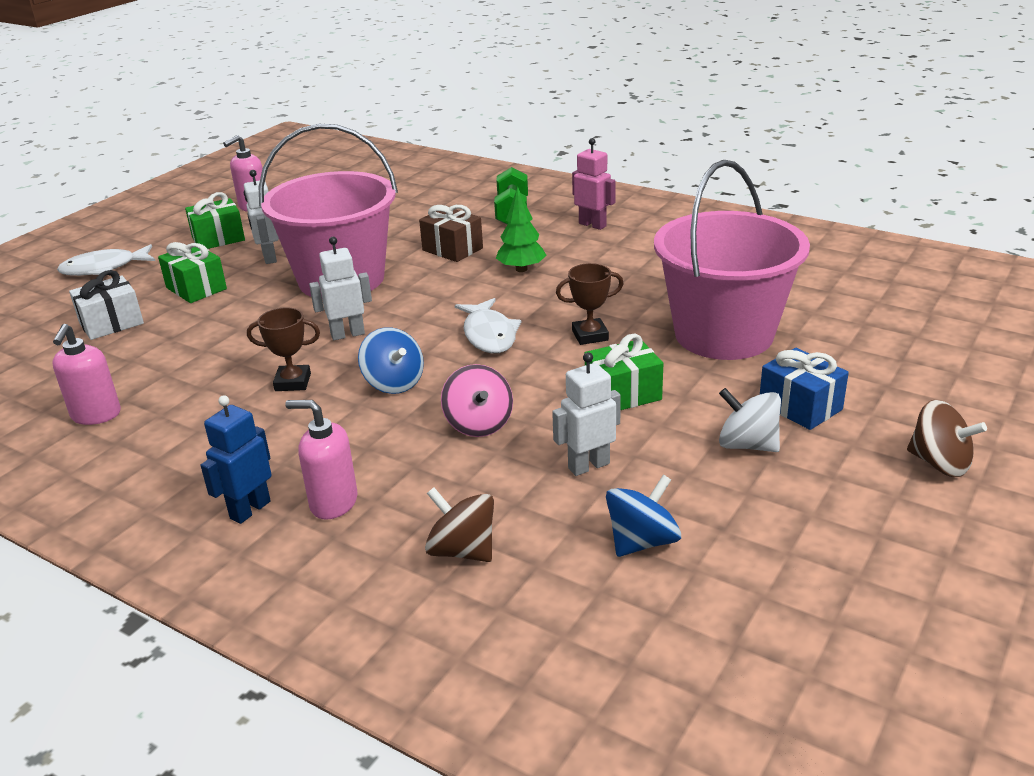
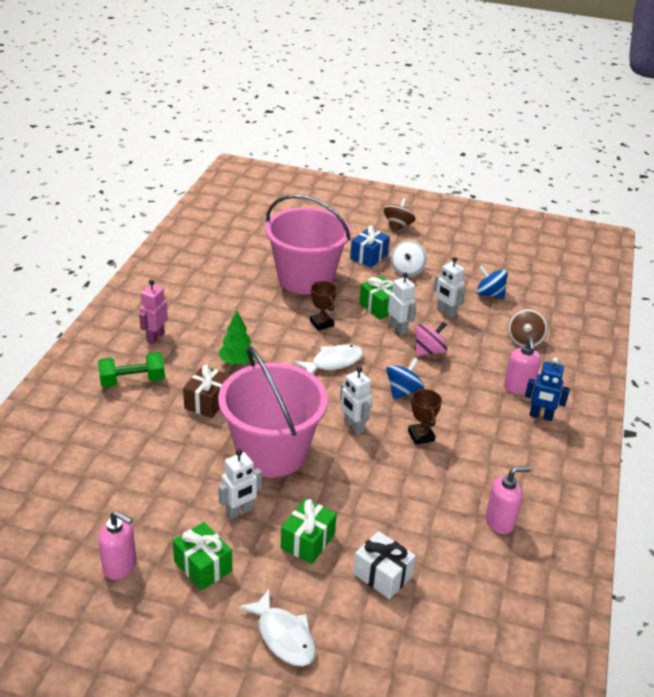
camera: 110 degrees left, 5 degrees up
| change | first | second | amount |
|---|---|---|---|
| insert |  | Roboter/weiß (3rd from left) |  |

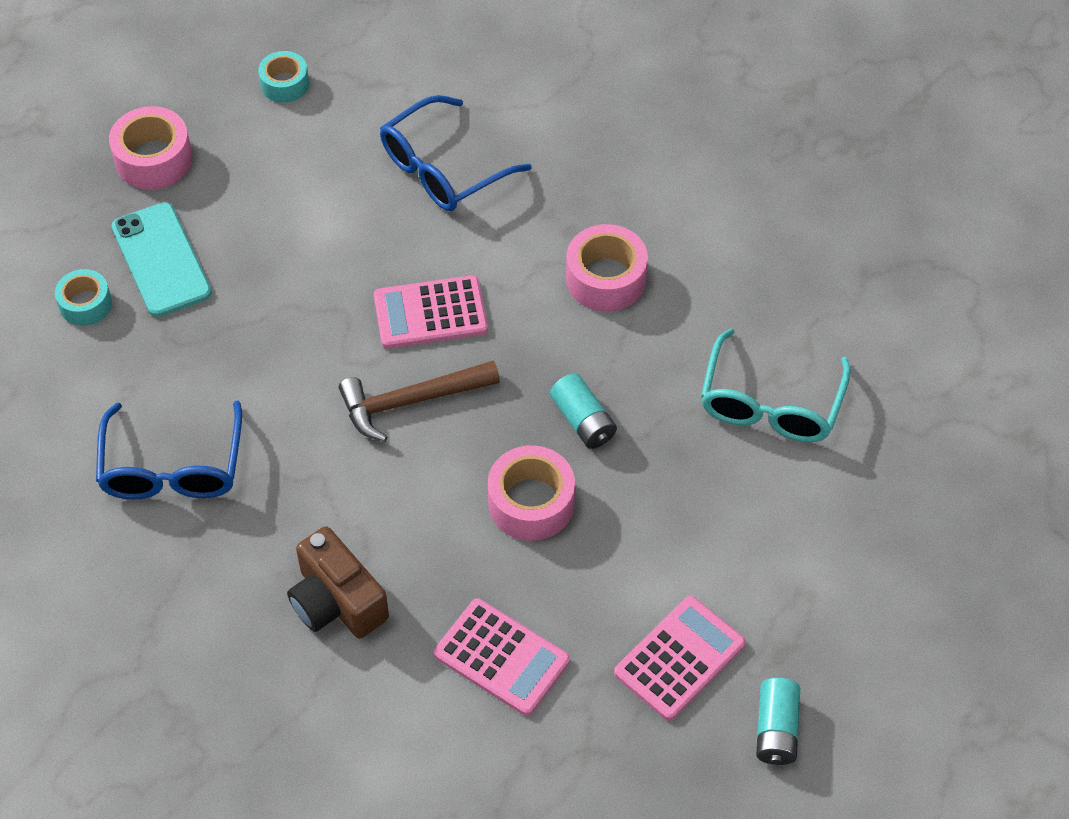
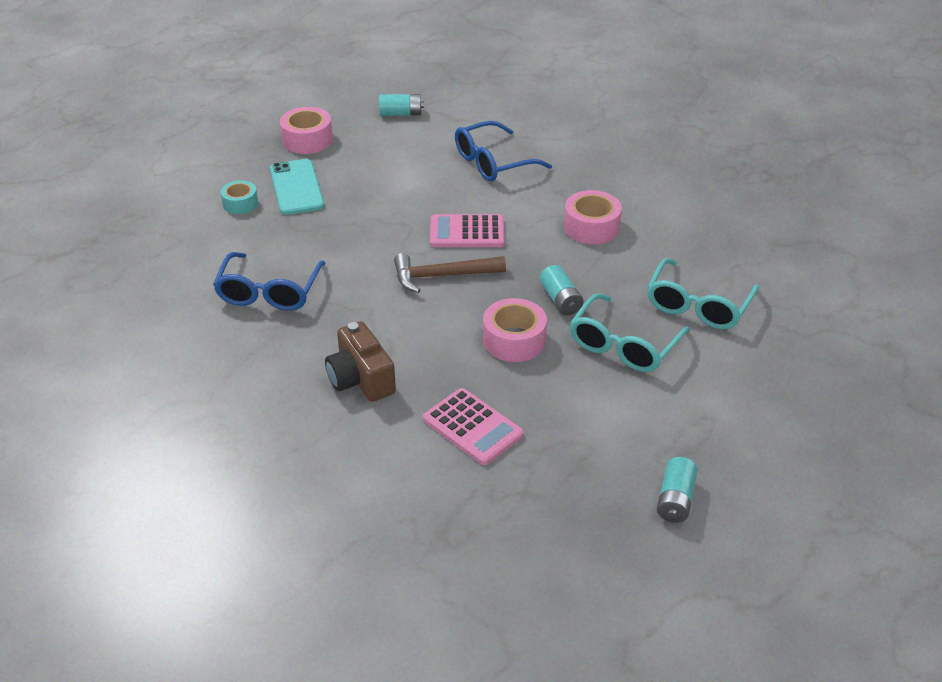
camera: 10 degrees right, 15 degrees down
| change | first | second | amount |
|---|---|---|---|
| replace | Klebeband/türkis (2nd from left) | Batterie/türkis (1st from left) |  |
| insert |  | Brille/türkis (1st from left) |  |
| delete | Taschenrechner/rosa (3rd from left) |  |  |

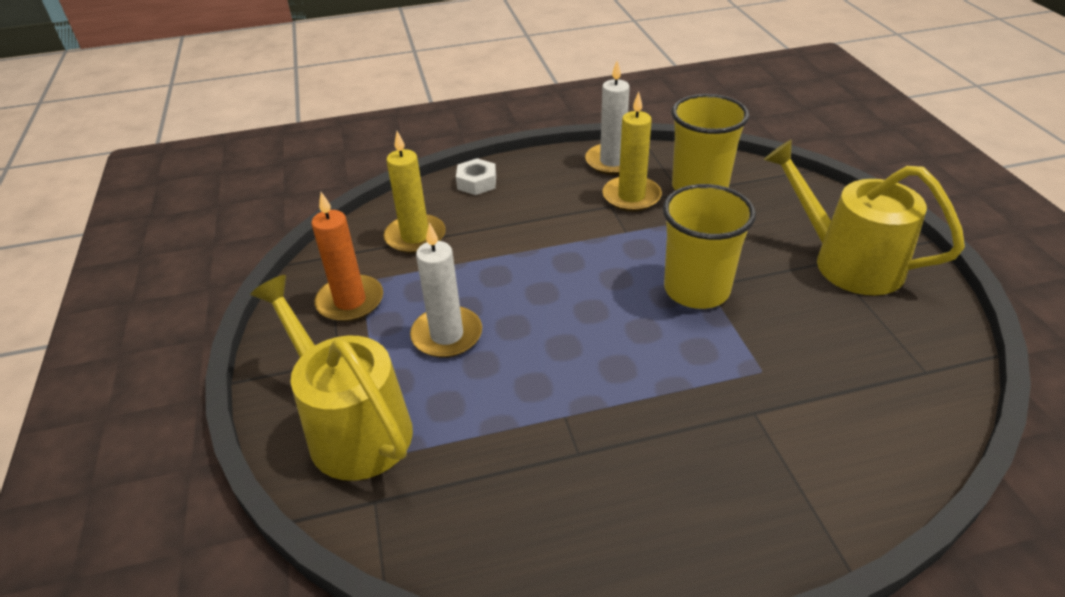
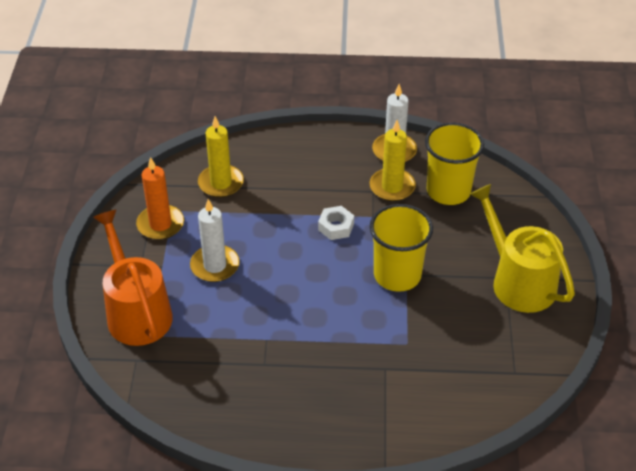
camera: 15 degrees right, 5 degrees up
| change | first | second | amount |
|---|---|---|---|
| recolor | Gießkanne/gelb (1st from left) | Gießkanne/orange |  |
| move | Sechskantmutter/weiß |  |  |

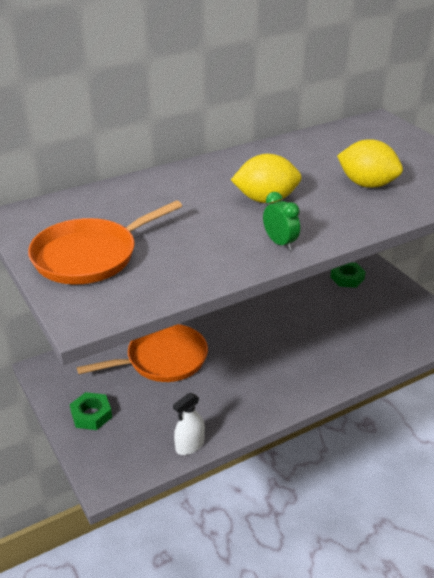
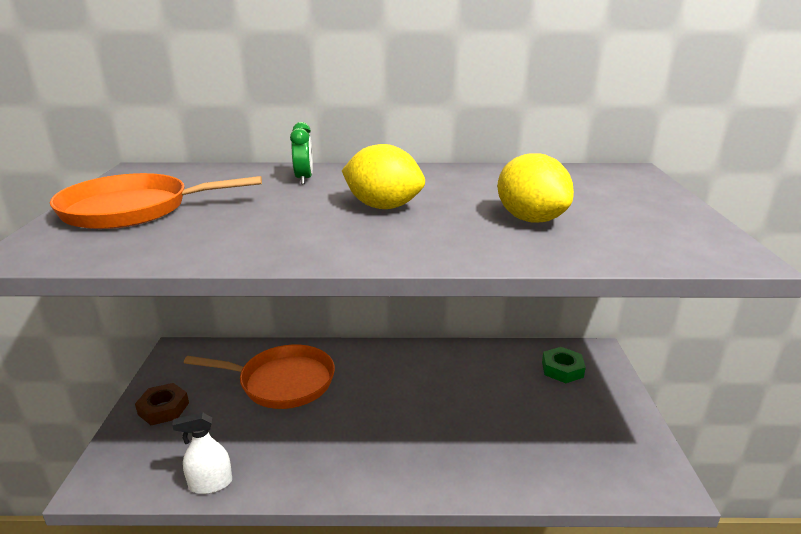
camera: 30 degrees right, 10 degrees down
| change | first | second | amount |
|---|---|---|---|
| recolor | Sechskantmutter/grün (1st from left) | Sechskantmutter/braun |  |
| move | Wecker/grün |  |  |

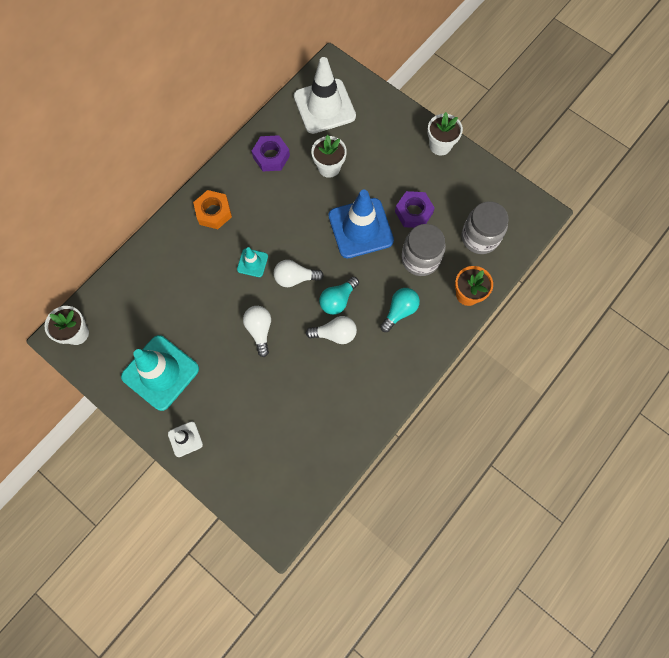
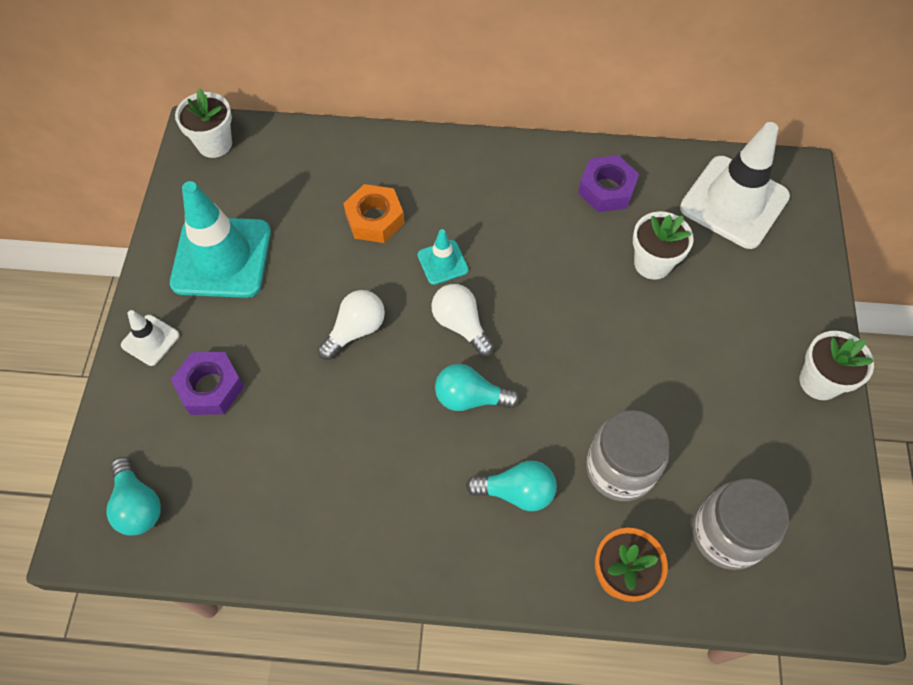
camera: 55 degrees right, 10 degrees down
| change | first | second | amount |
|---|---|---|---|
| insert |  | Glühbirne/türkis (1st from left) |  |
| move | Sechskantmutter/lila (2nd from left in the first image) | Sechskantmutter/lila (1st from left) |  |
| move | Sechskantmutter/orange |  |  |
| delete | Glühbirne/weiß (3rd from left) |  |  |
| delete | Leitkegel/blau |  |  |

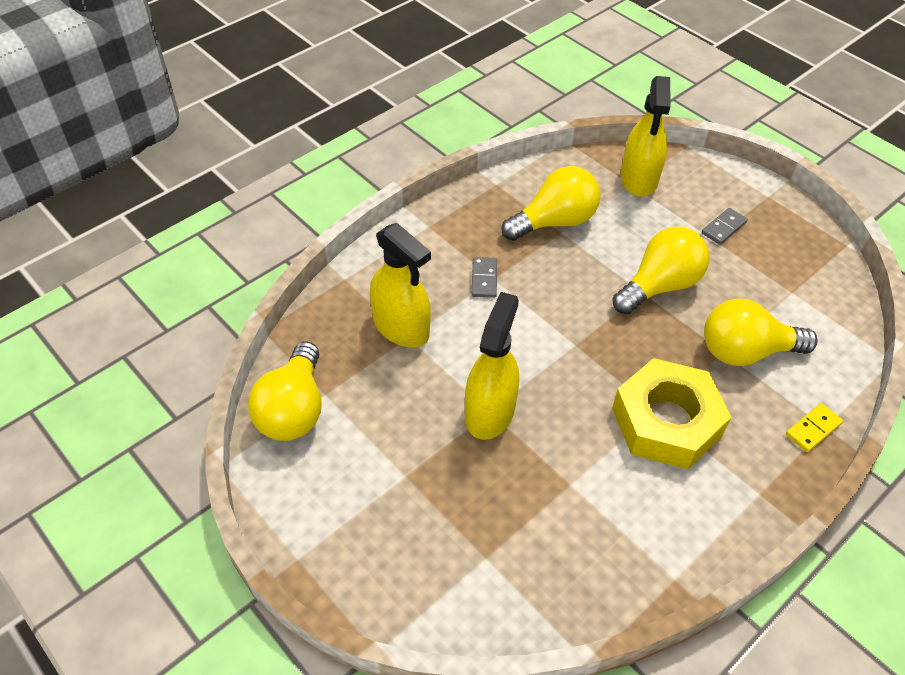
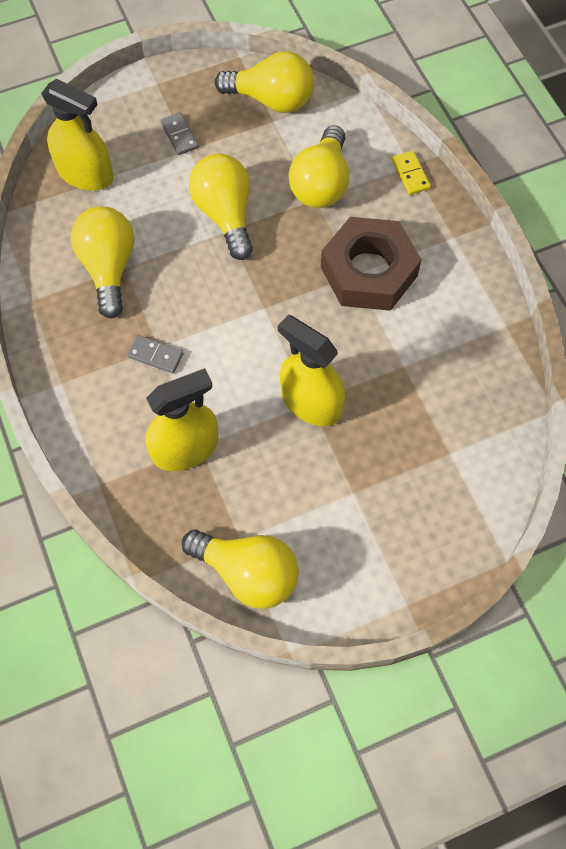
camera: 70 degrees left, 15 degrees up
| change | first | second | amount |
|---|---|---|---|
| insert |  | Glühbirne/gelb (4th from left) |  |
| recolor | Sechskantmutter/gelb | Sechskantmutter/braun |  |

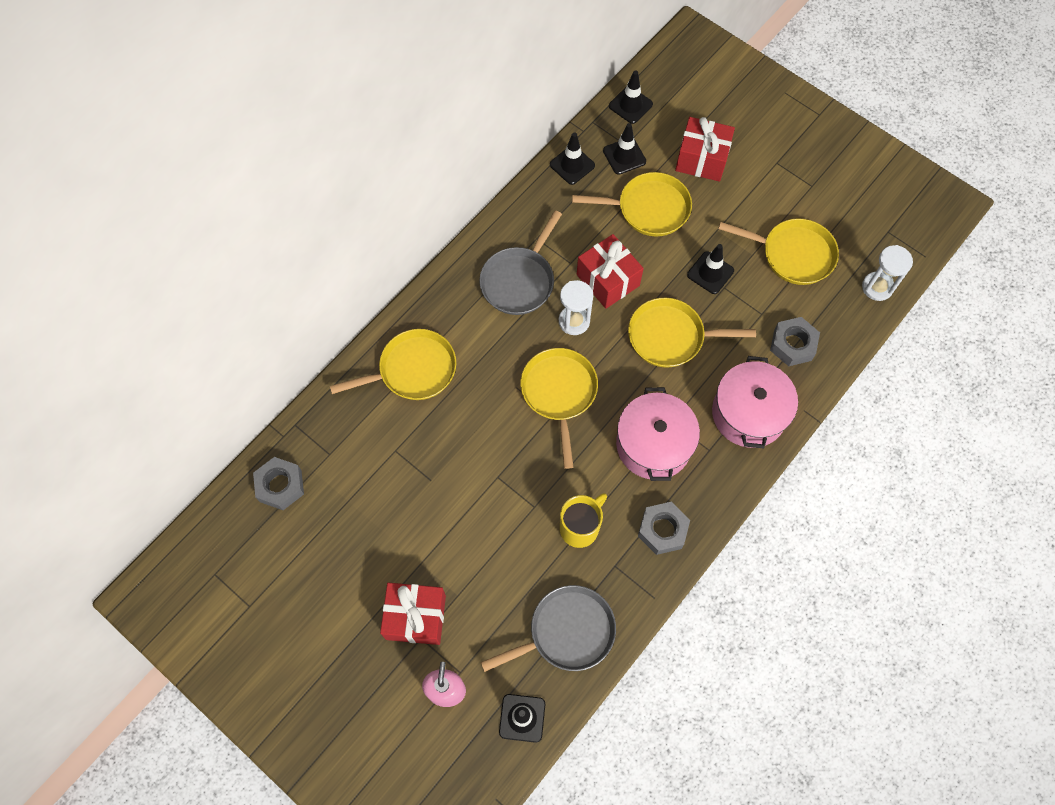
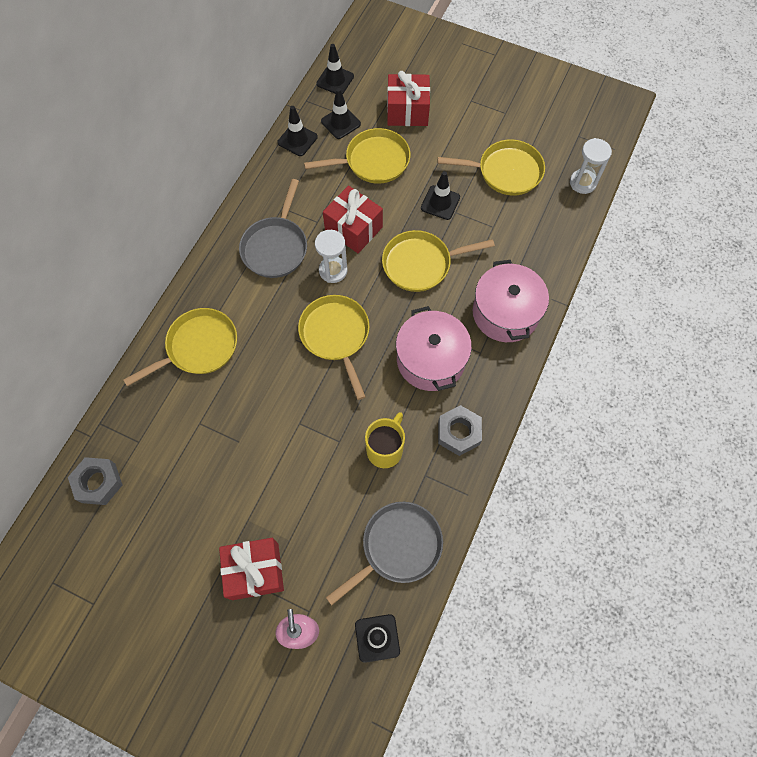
camera: 15 degrees left, 0 degrees up
| change | first | second | amount |
|---|---|---|---|
| delete | Sechskantmutter/grau (3rd from left) |  |  |

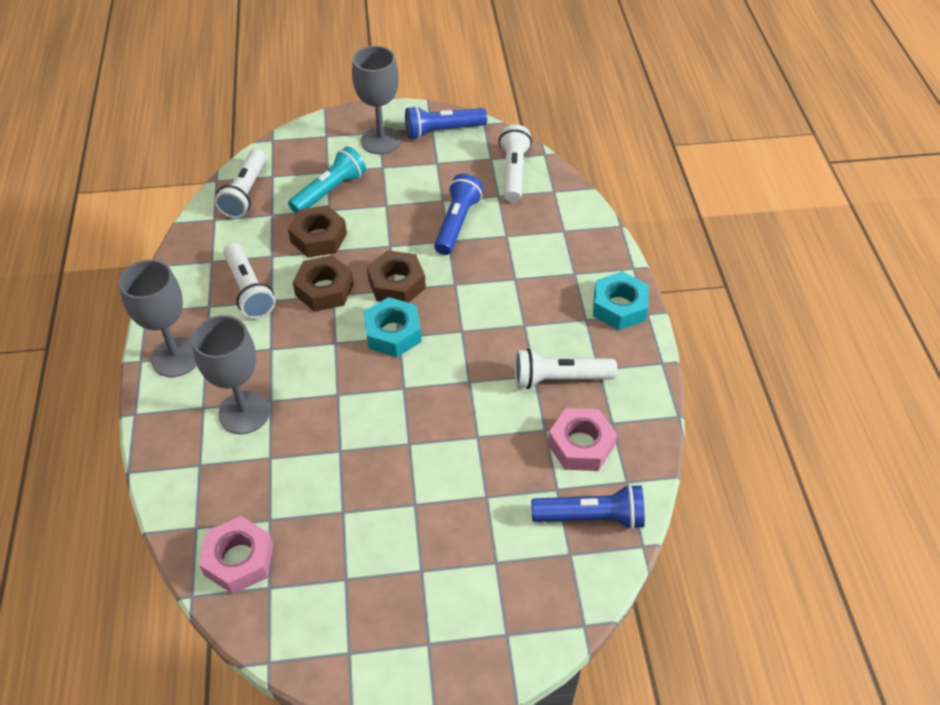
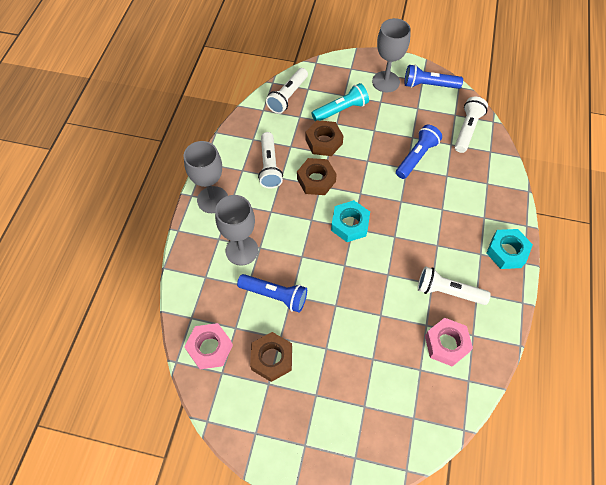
camera: 20 degrees right, 10 degrees up
| change | first | second | amount |
|---|---|---|---|
| move | Taschenlampe/blau (3rd from left in the first image) | Taschenlampe/blau (1st from left) |  |
| move | Sechskantmutter/braun (3rd from left in the first image) | Sechskantmutter/braun (1st from left) |  |

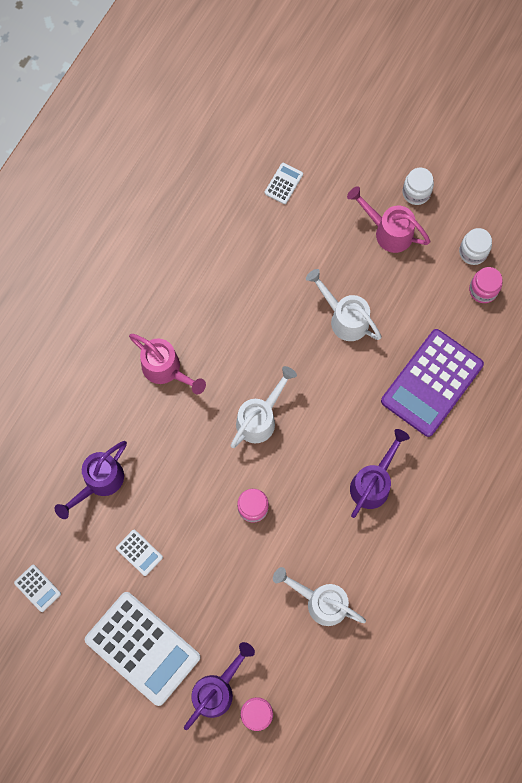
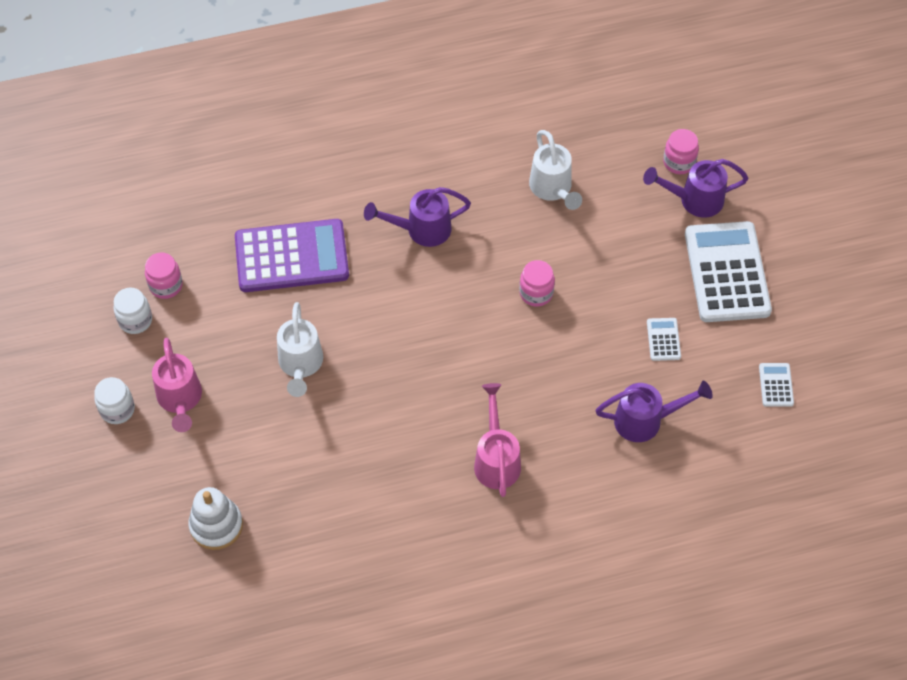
camera: 135 degrees left, 15 degrees down
| change | first | second | amount |
|---|---|---|---|
| replace | Taschenrechner/weiß (4th from left) | Stapelspielzeug/weiß |  |
| delete | Gießkanne/weiß (1st from left) |  |  |

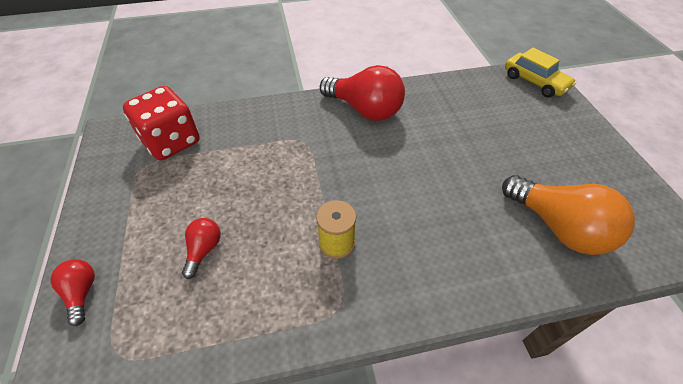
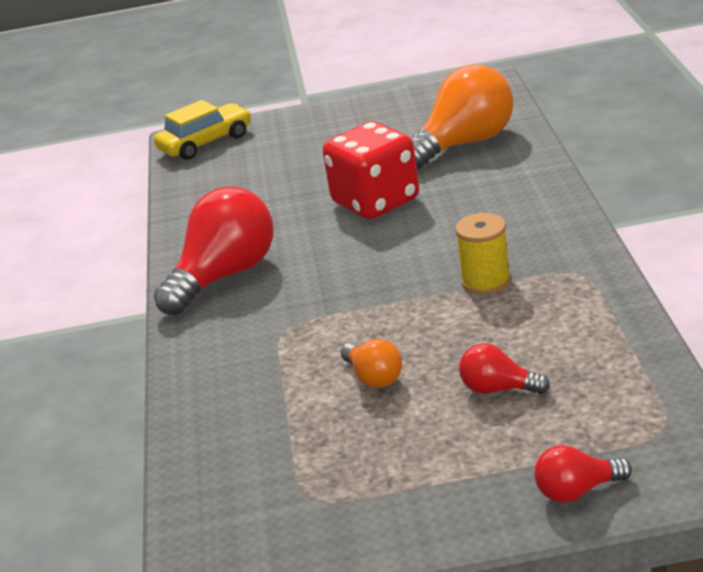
camera: 80 degrees left, 20 degrees down
| change | first | second | amount |
|---|---|---|---|
| move | Spielwürfel/rot |  |  |
| insert |  | Glühbirne/orange (1st from left) |  |

